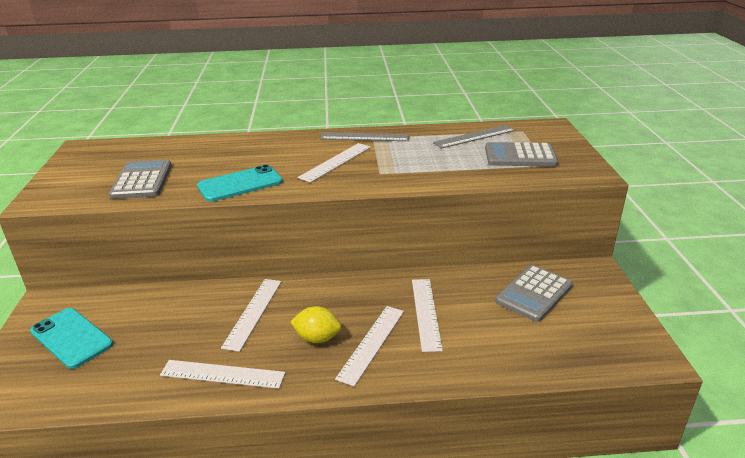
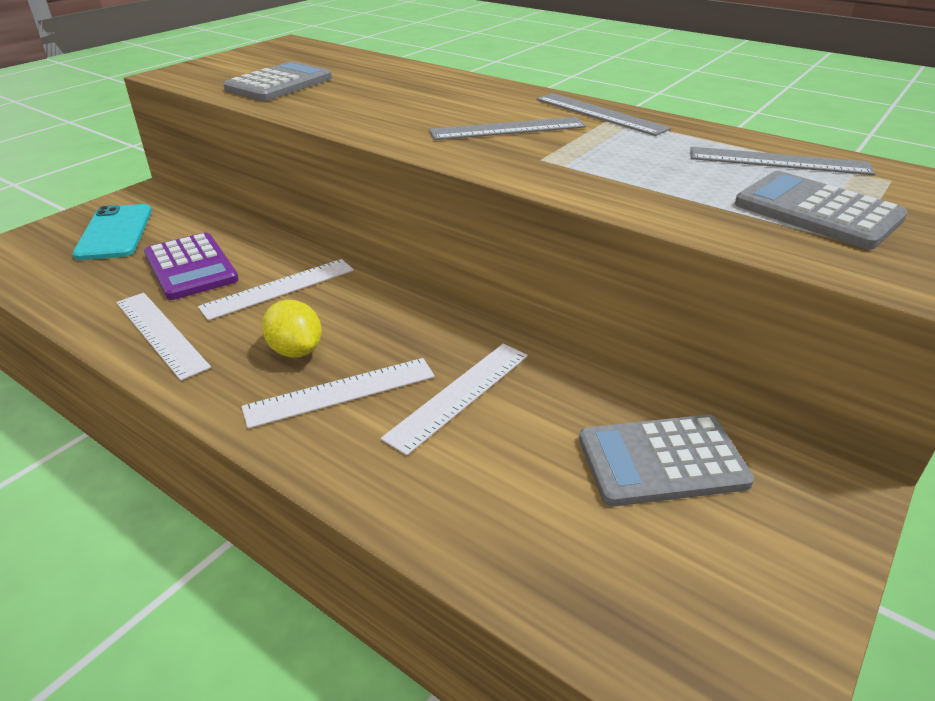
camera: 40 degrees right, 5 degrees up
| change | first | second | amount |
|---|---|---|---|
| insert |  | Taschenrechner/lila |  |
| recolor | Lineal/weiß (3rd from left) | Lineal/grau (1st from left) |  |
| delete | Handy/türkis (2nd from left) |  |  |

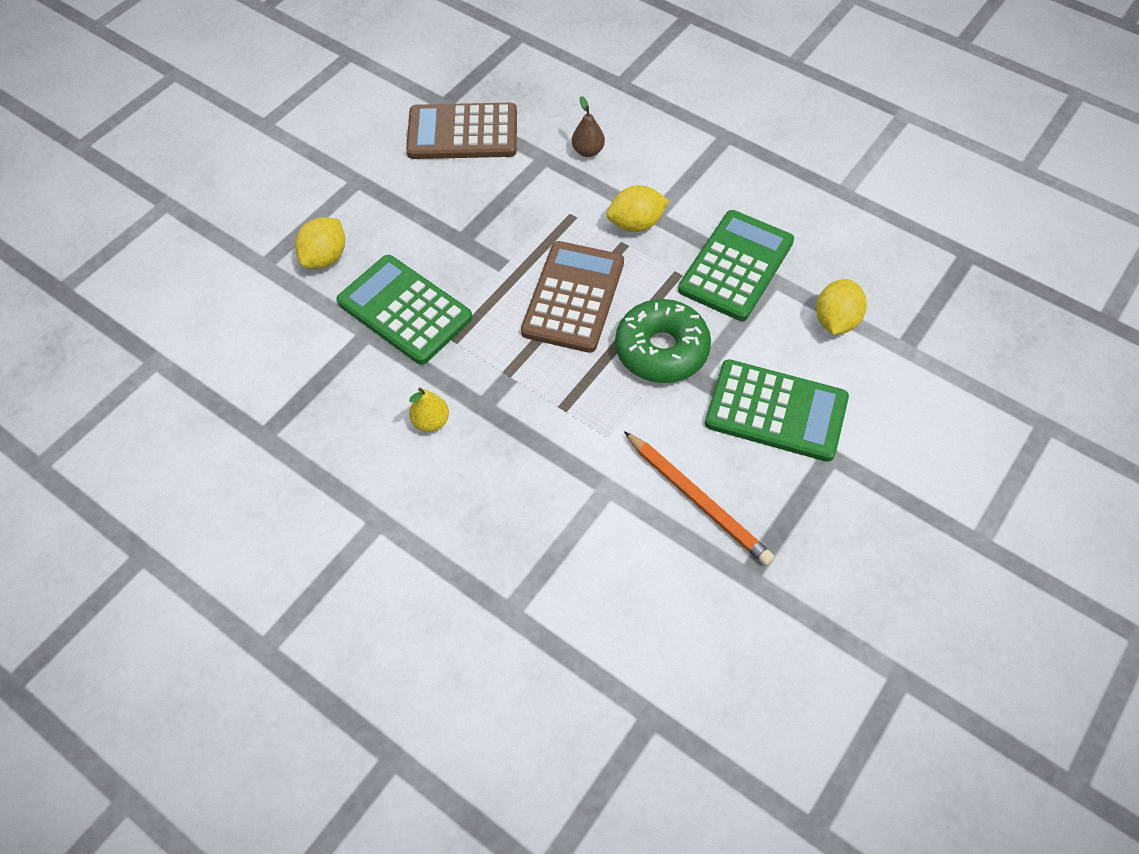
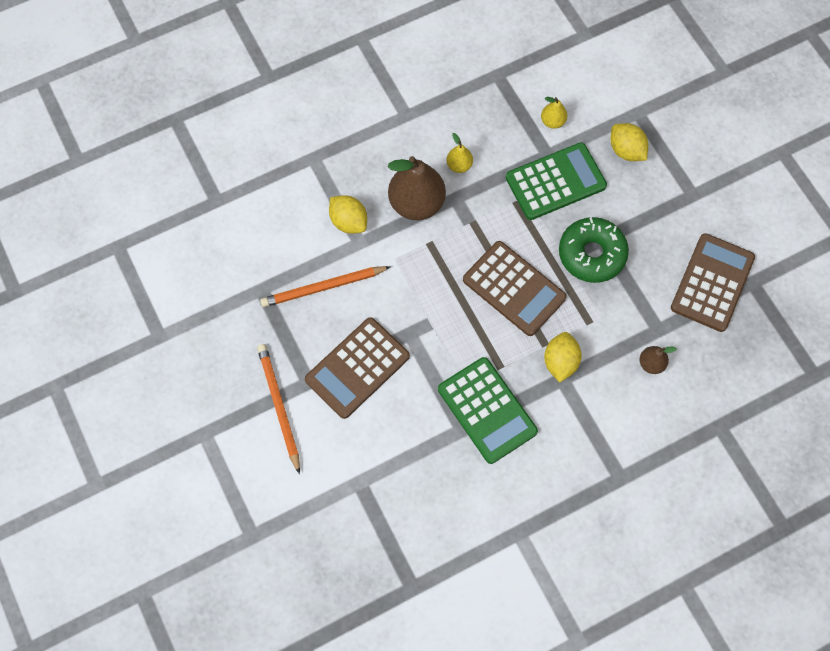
camera: 115 degrees right, 10 degrees up
| change | first | second | amount |
|---|---|---|---|
| insert |  | Bleistift/orange (1st from left) |  |
| recolor | Taschenrechner/grün (3rd from left) | Taschenrechner/braun (1st from left) |  |
| move | Zitrone/gelb (3rd from left in the first image) | Zitrone/gelb (1st from left) |  |
| insert |  | Birne/braun (1st from left) |  |
| insert |  | Birne/gelb (2nd from left) |  |
| move | Donut/grün |  |  |

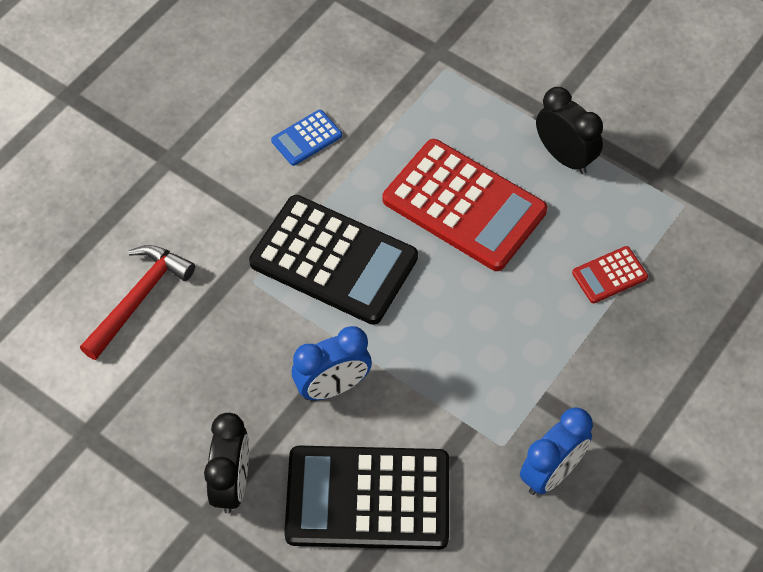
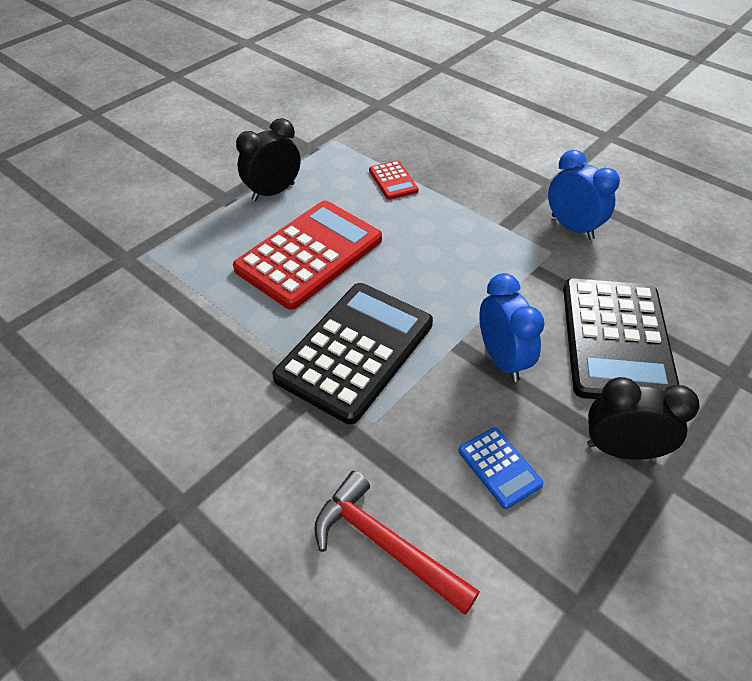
camera: 85 degrees left, 10 degrees down
| change | first | second | amount |
|---|---|---|---|
| move | Taschenrechner/blau |  |  |

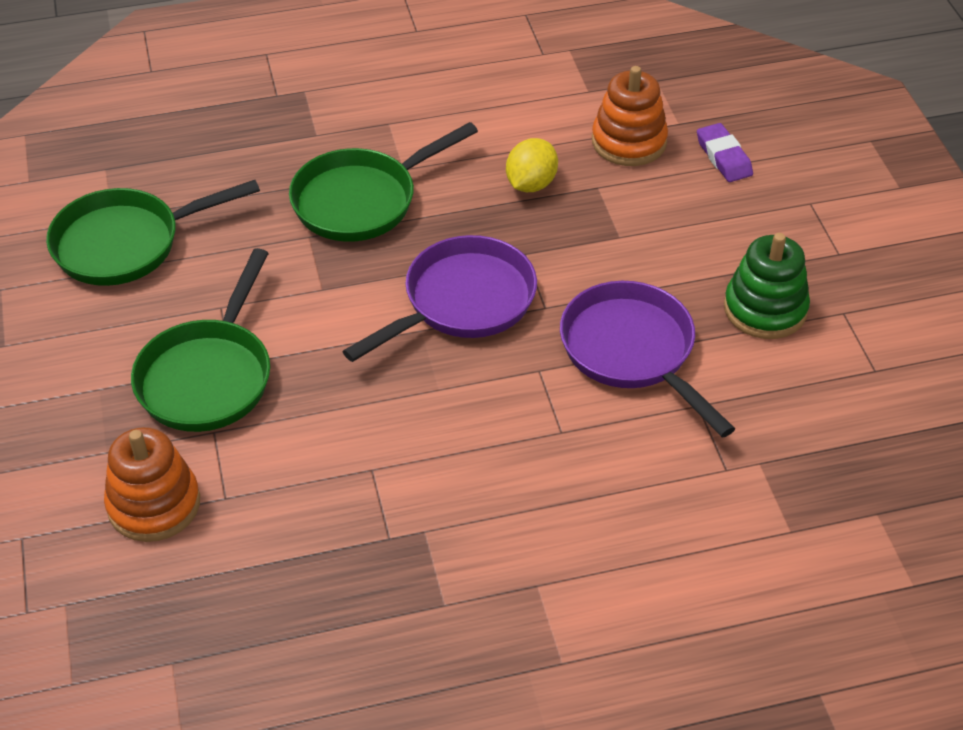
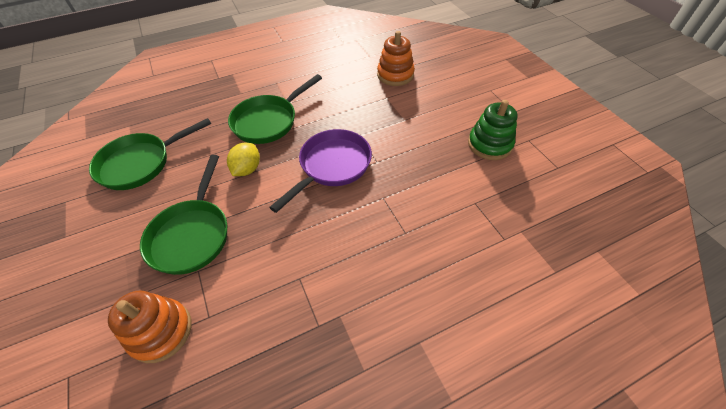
camera: 10 degrees left, 5 degrees up
| change | first | second | amount |
|---|---|---|---|
| move | Zitrone/gelb |  |  |
| delete | Pfanne/lila (2nd from left) |  |  |
| delete | Radiergummi/lila |  |  |

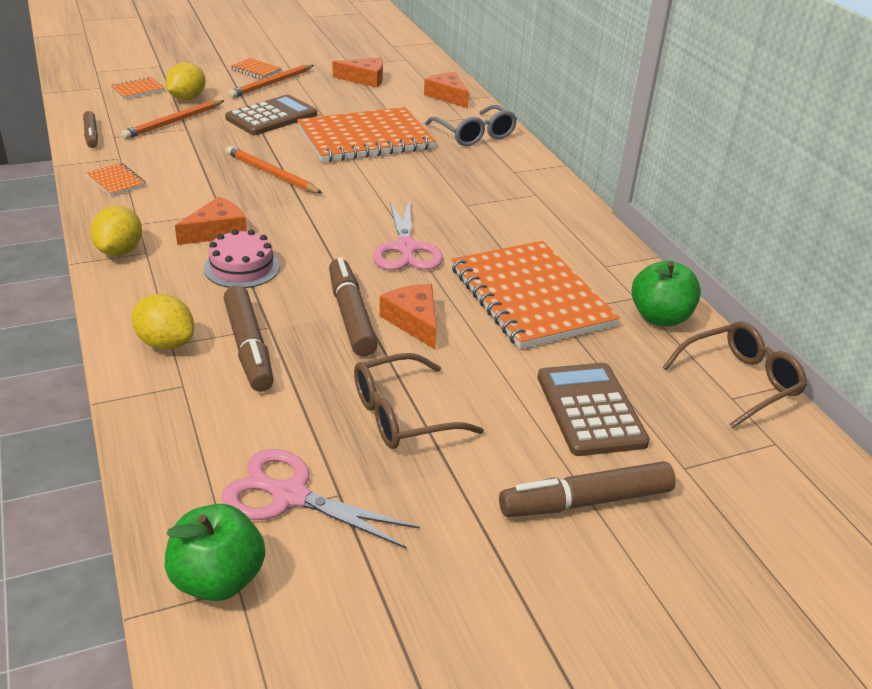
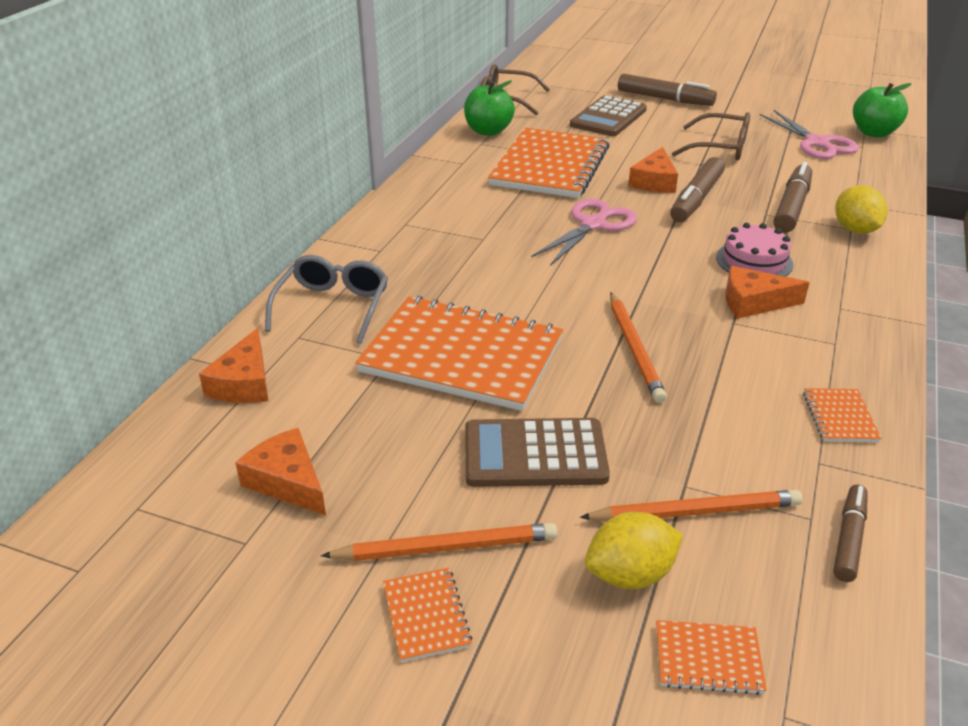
camera: 135 degrees left, 0 degrees up
| change | first | second | amount |
|---|---|---|---|
| delete | Zitrone/gelb (1st from left) |  |  |

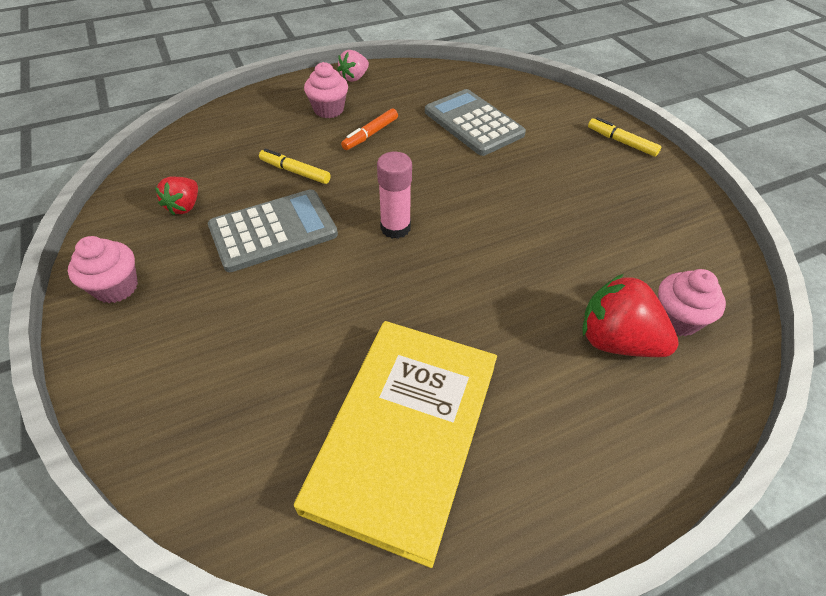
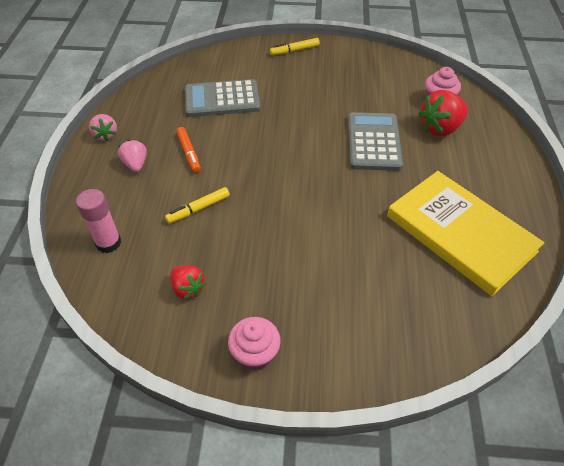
camera: 60 degrees left, 0 degrees up
| change | first | second | amount |
|---|---|---|---|
| move | Klebestift/rosa |  |  |
| replace | Muffin/rosa (2nd from left) | Erdbeere/rosa (2nd from left) |  |
| move | Taschenrechner/grau (1st from left in the first image) | Taschenrechner/grau (2nd from left) |  |

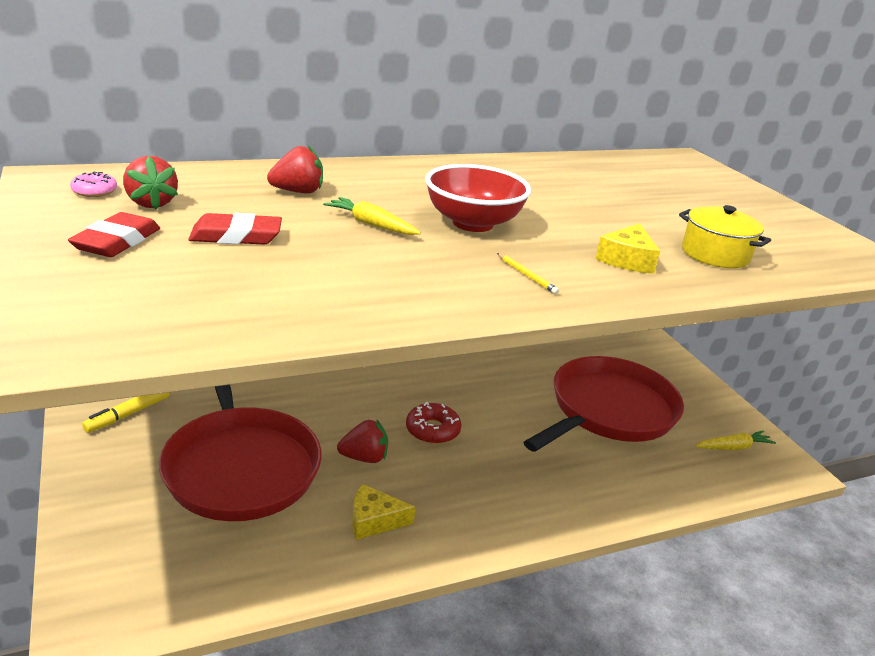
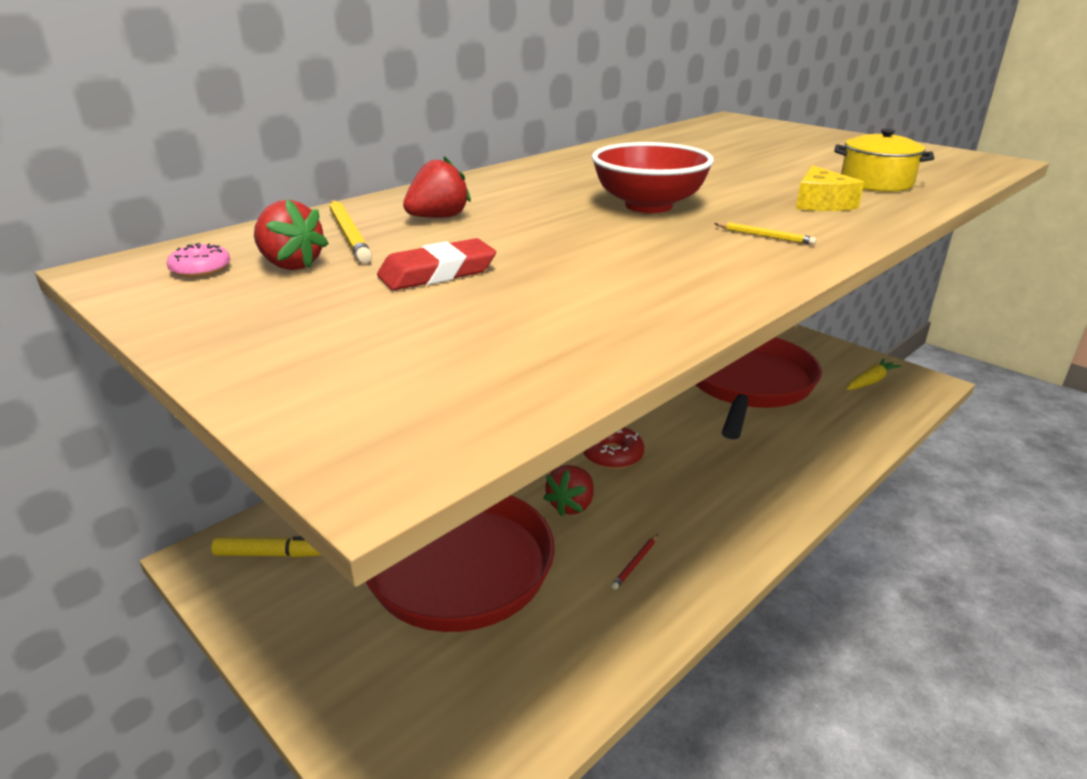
camera: 20 degrees left, 0 degrees up
| change | first | second | amount |
|---|---|---|---|
| rotate | Filzstift/gelb |  | 105 degrees counterclockwise |
| insert |  | Bleistift/gelb (1st from left) |  |
| rotate | Erdbeere/rot (3rd from left) |  | 150 degrees clockwise |
| replace | Käse/gelb (1st from left) | Bleistift/rot |  |
| delete | Radiergummi/rot (1st from left) |  |  |
| delete | Karotte/gelb (1st from left) |  |  |

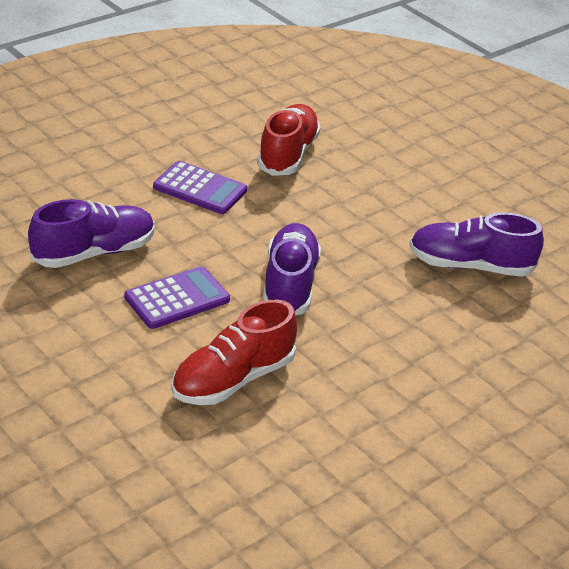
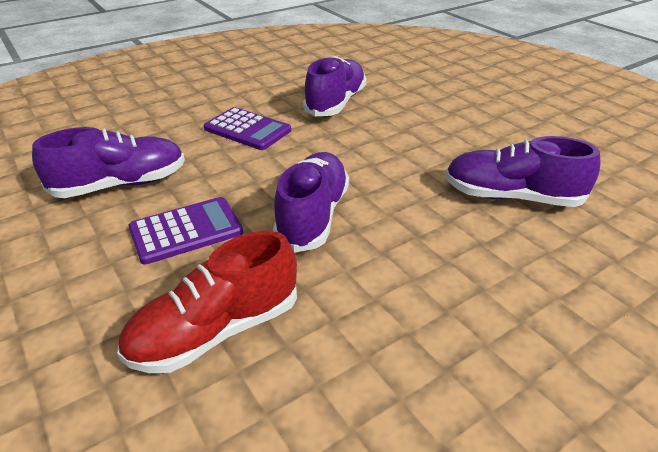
camera: 10 degrees right, 0 degrees up
| change | first | second | amount |
|---|---|---|---|
| recolor | Schuh/rot (2nd from left) | Schuh/lila (3rd from left) |  |

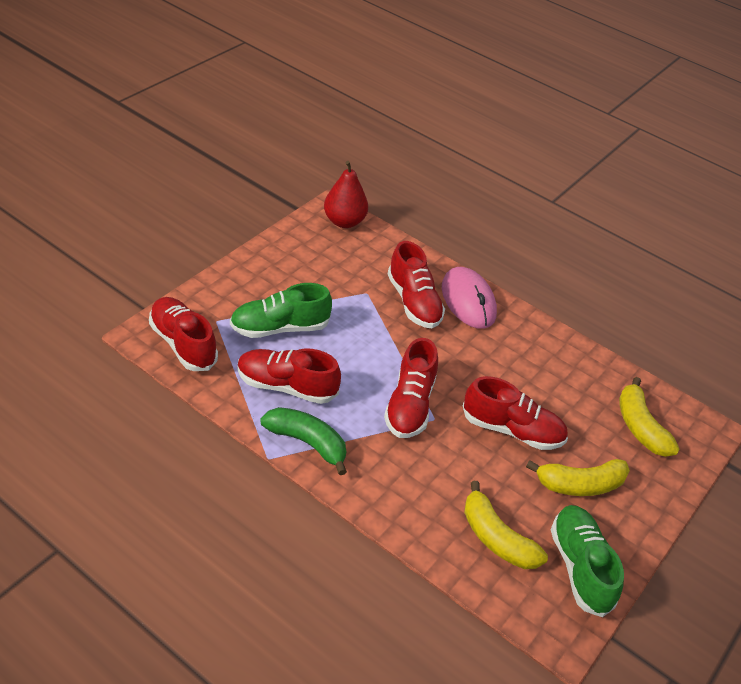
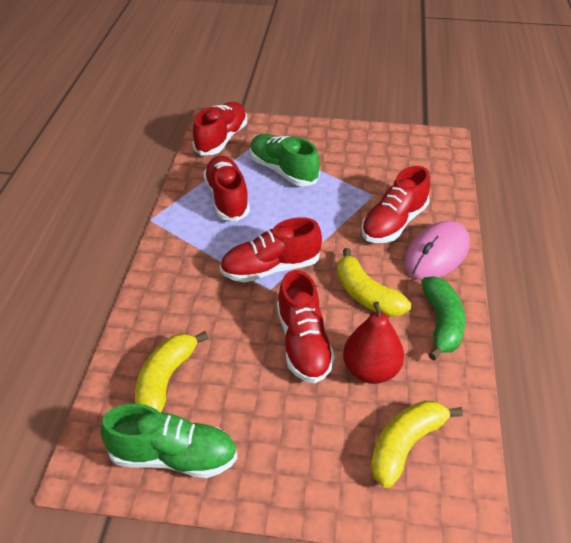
camera: 65 degrees right, 0 degrees up
| change | first | second | amount |
|---|---|---|---|
| rotate | Schuh/grün (2nd from left in the first image) | Schuh/grün (1st from left) | 45 degrees clockwise |
| move | Banane/gelb (2nd from left) |  |  |
| move | Birne/rot |  |  |
| move | Banane/grün |  |  |

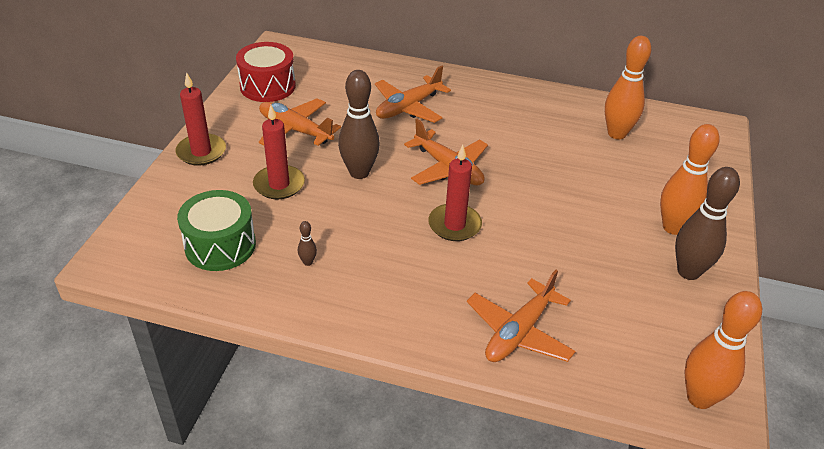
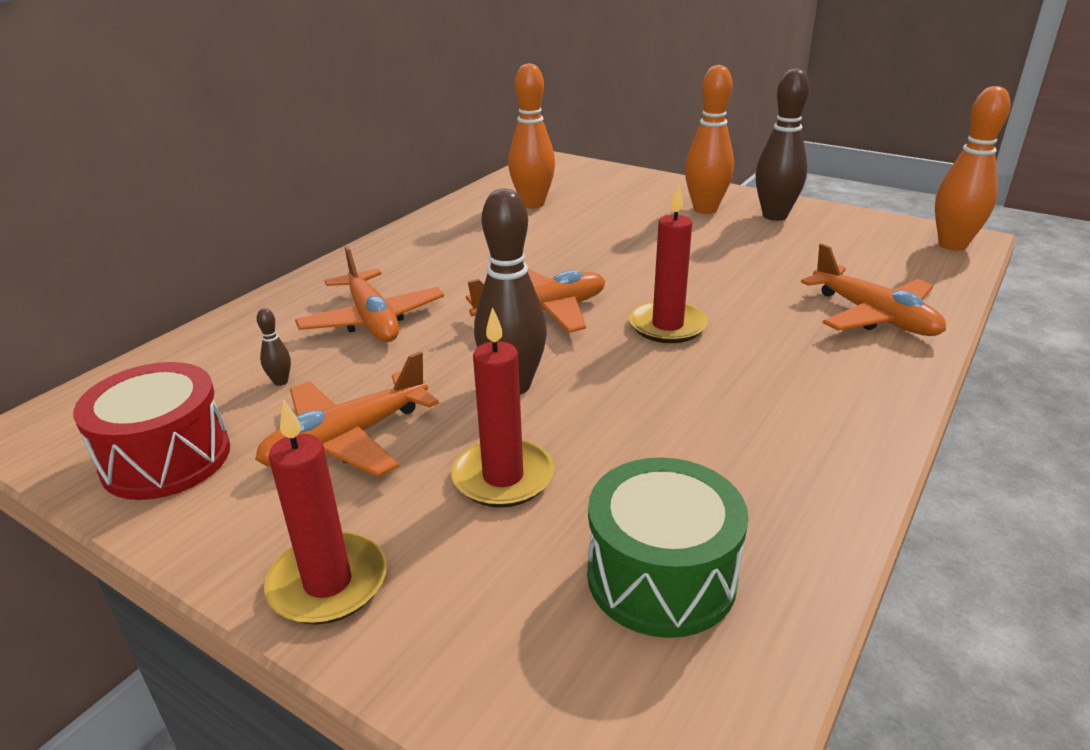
camera: 70 degrees left, 10 degrees down
| change | first | second | amount |
|---|---|---|---|
| move | Bowlingkegel/braun (1st from left) |  |  |

